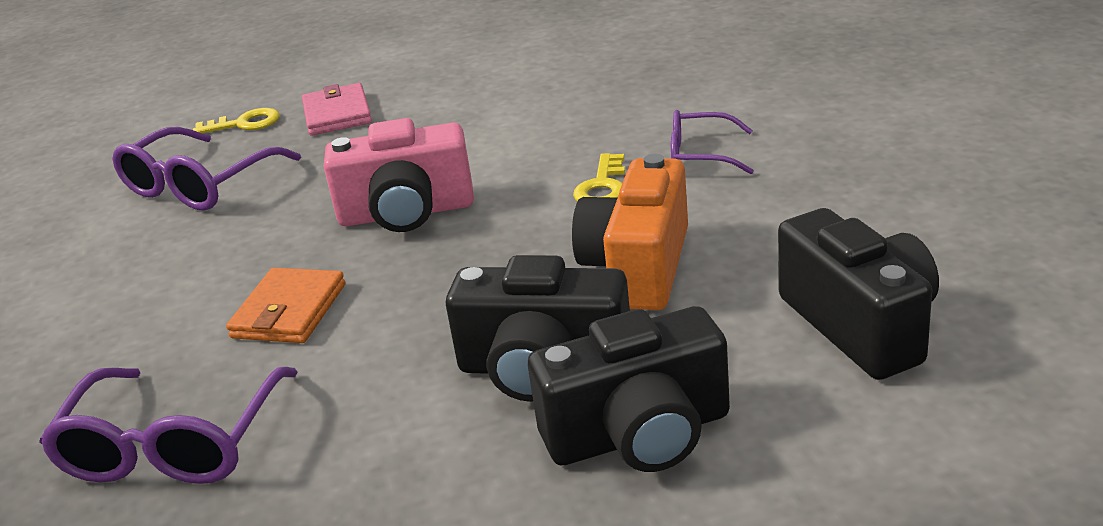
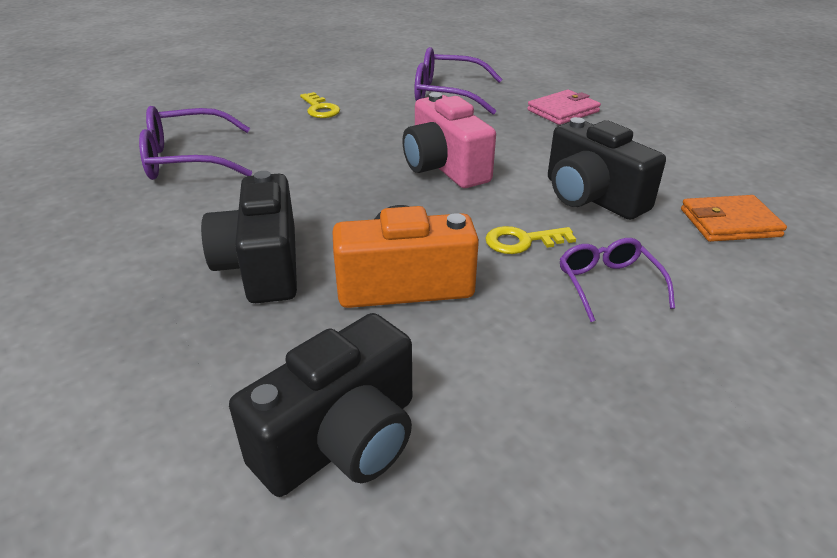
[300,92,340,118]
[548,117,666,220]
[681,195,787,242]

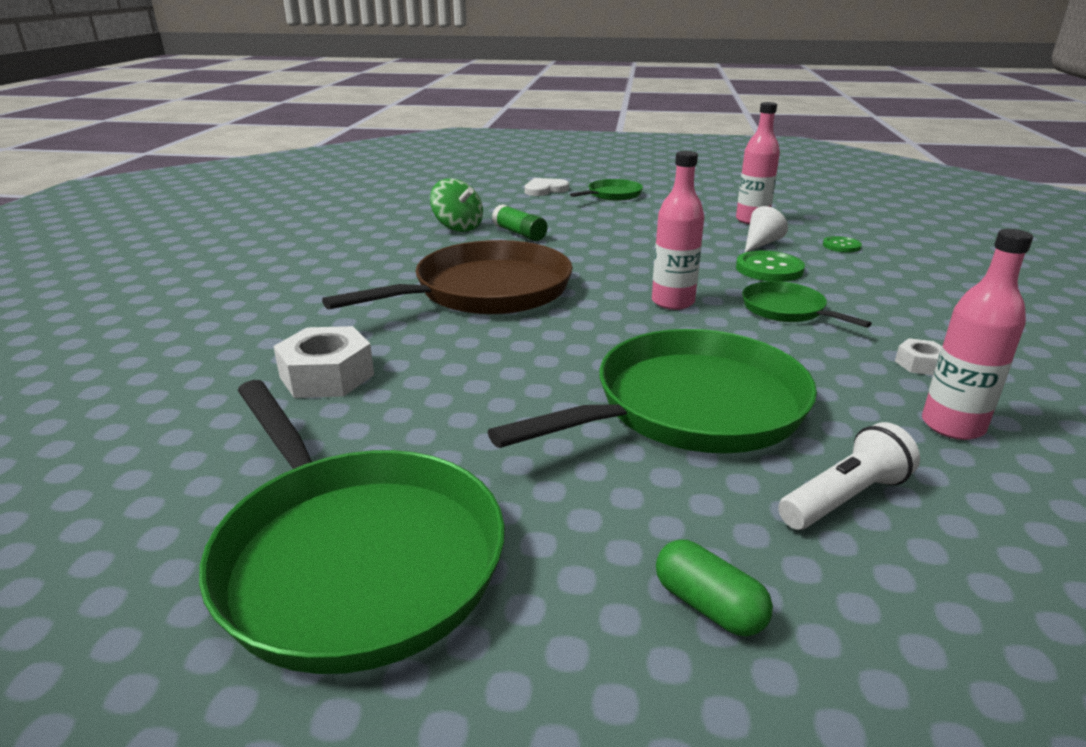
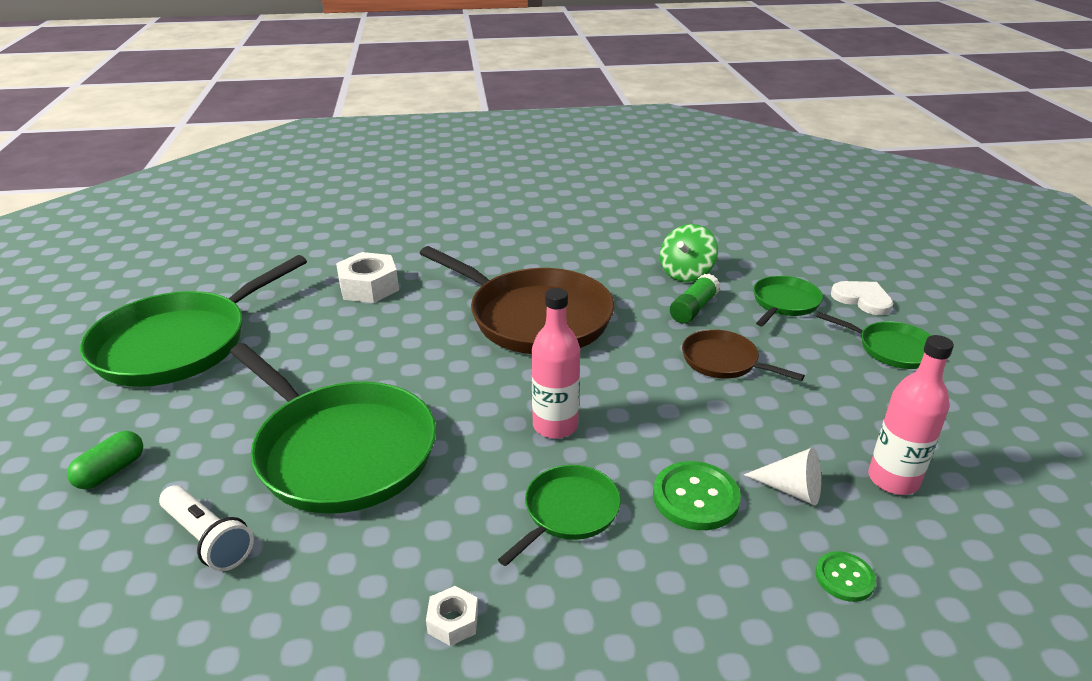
[682,329,805,381]
[753,276,823,326]
[922,229,1033,440] (first image)

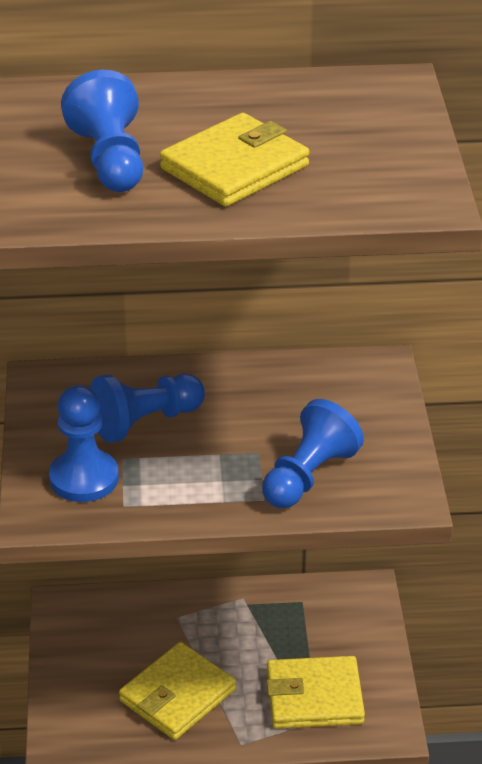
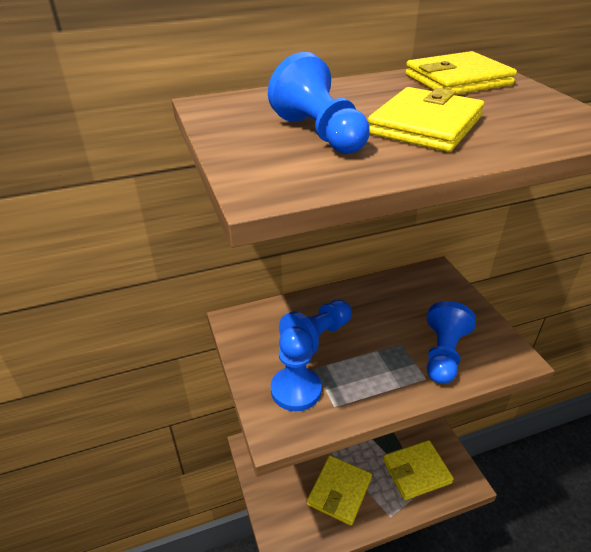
[405,51,517,95]

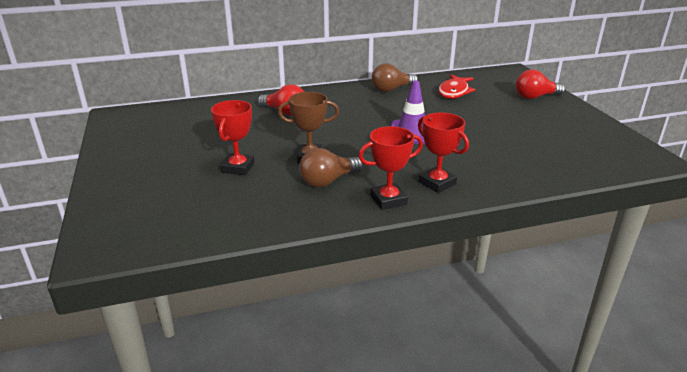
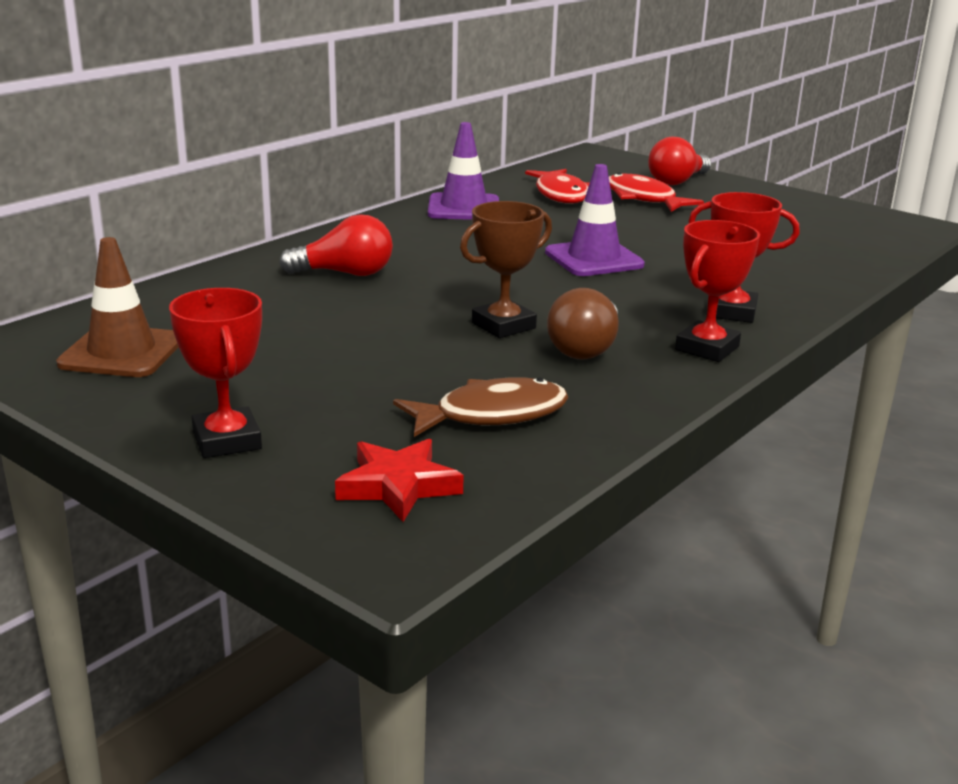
[56,237,179,377]
[169,288,262,458]
[335,439,464,522]
[393,378,568,437]
[428,122,499,220]
[609,173,704,212]

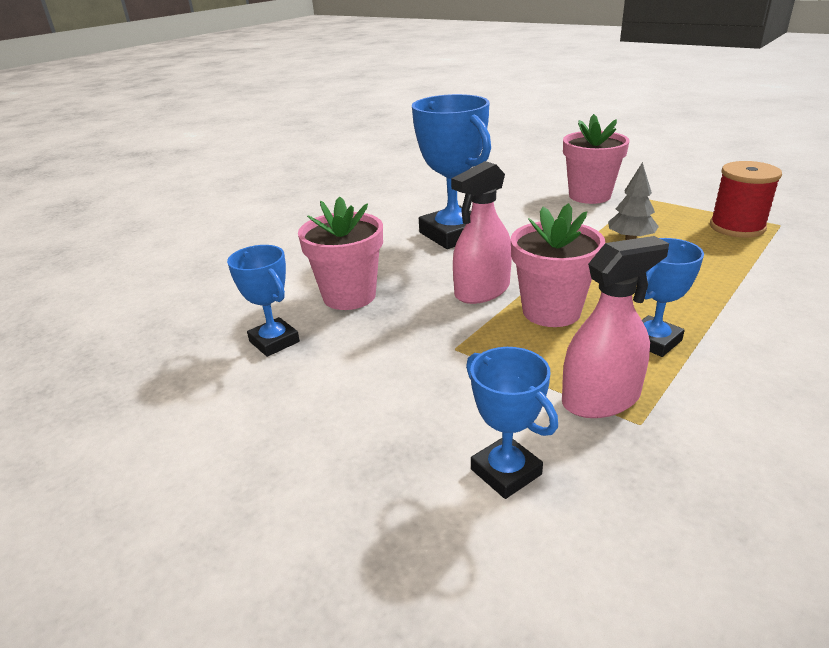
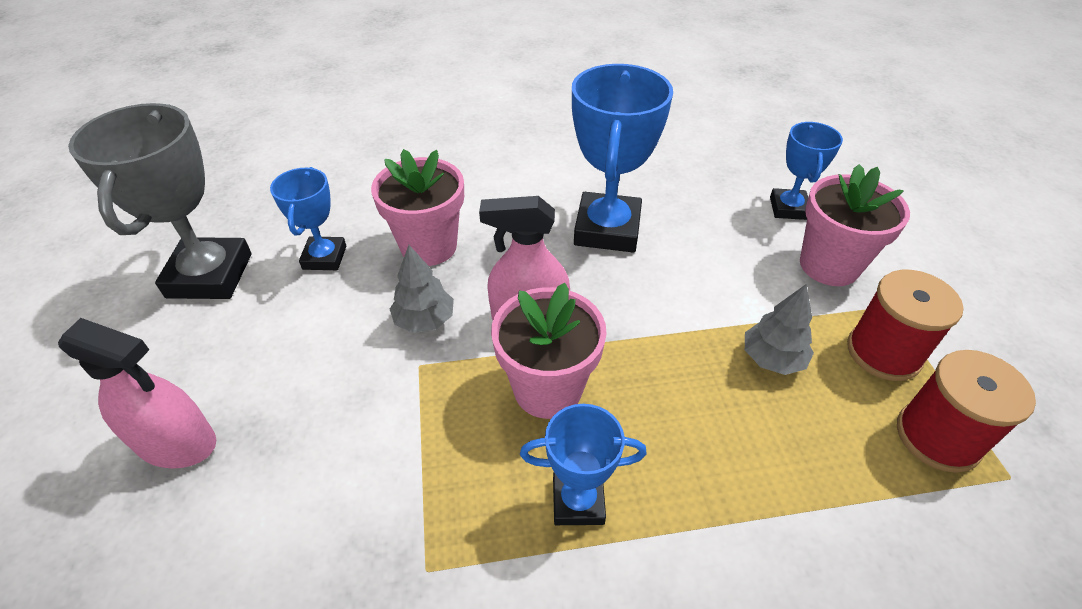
[58,318,216,469]
[68,103,252,299]
[390,245,454,333]
[770,122,843,220]
[847,270,964,381]

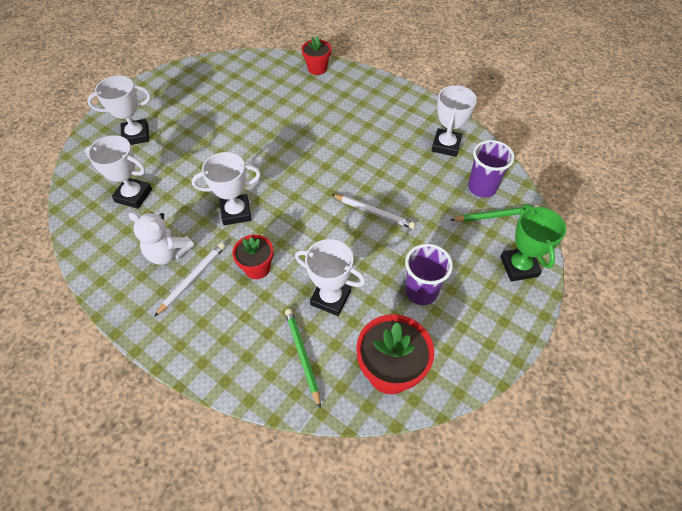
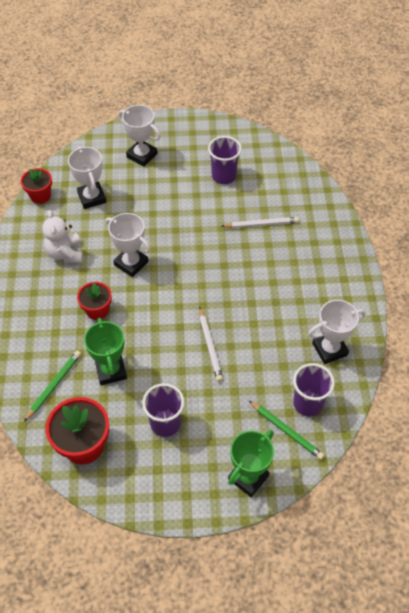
[21,168,52,204]
[84,318,127,385]
[208,136,242,184]
[222,217,299,228]

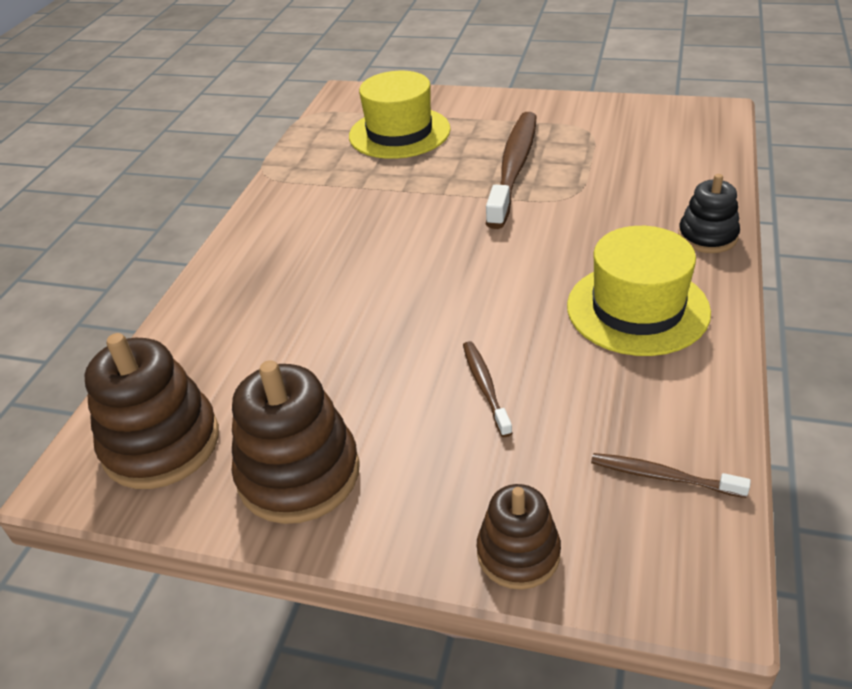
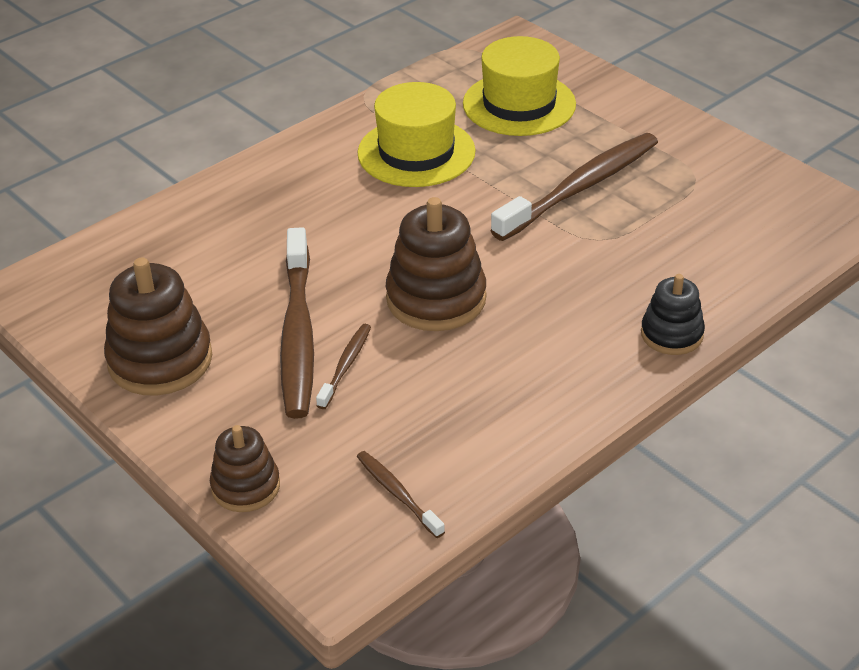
[280,227,314,419]
[358,82,476,187]
[386,197,486,331]

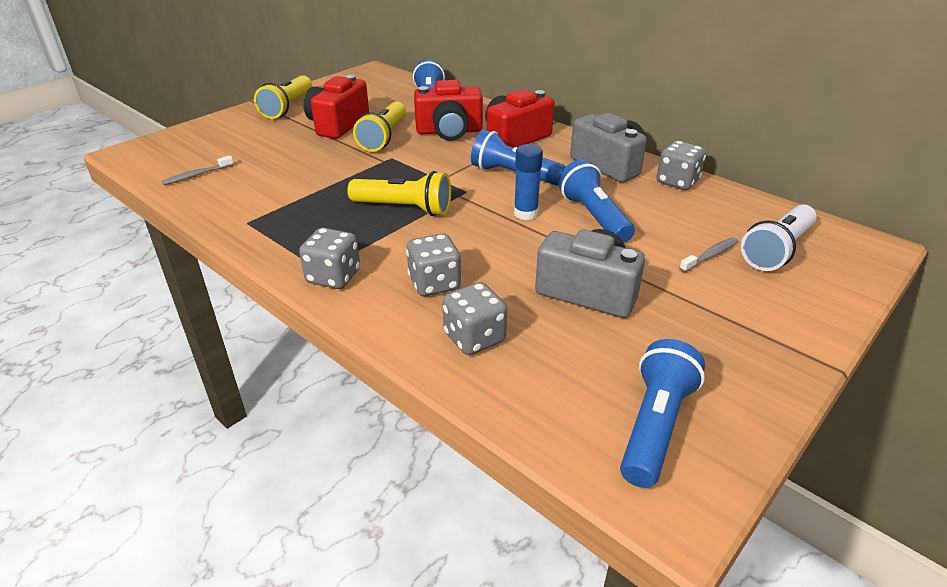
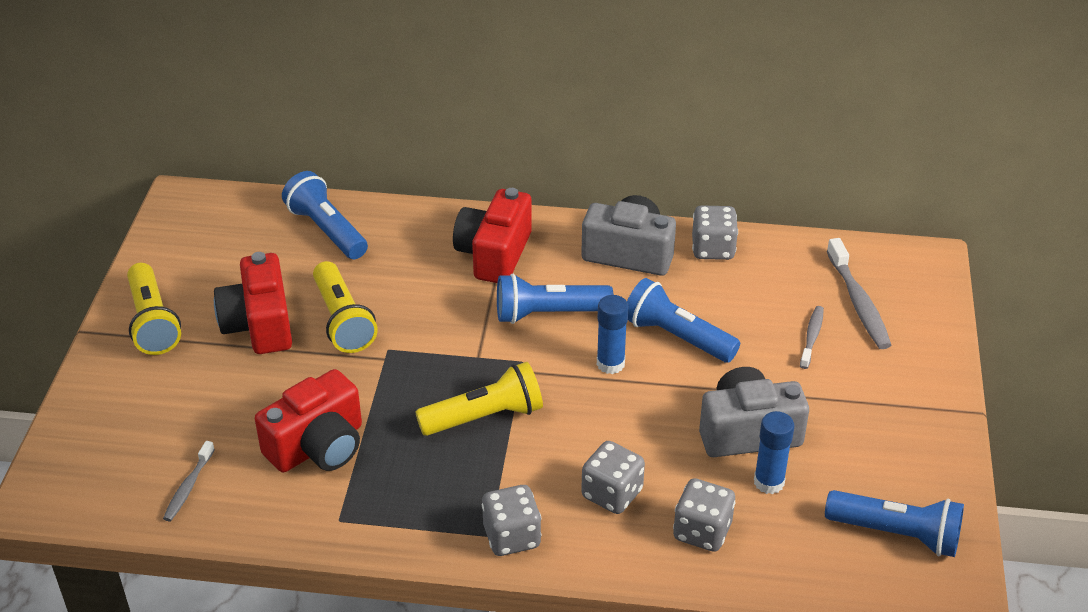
[255,369,362,472]
[754,411,794,494]
[825,490,964,557]
[827,238,891,349]

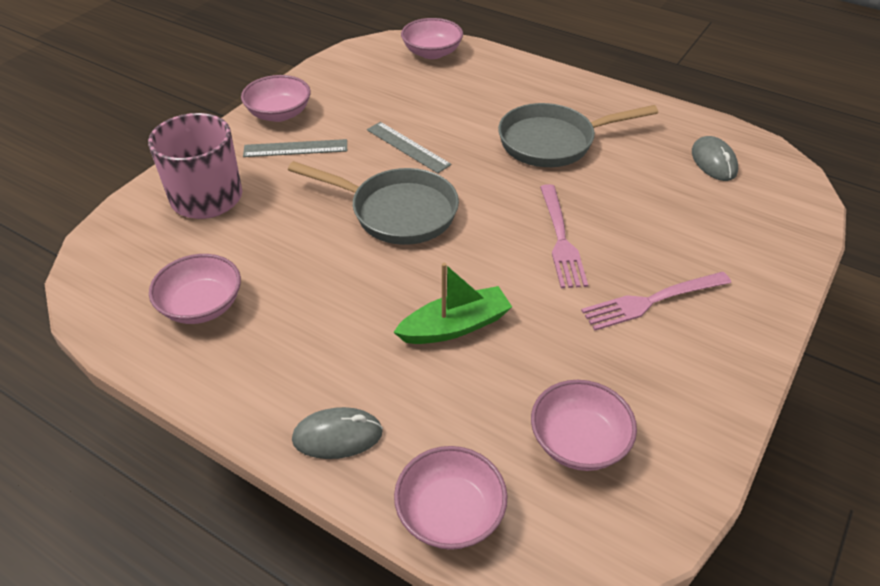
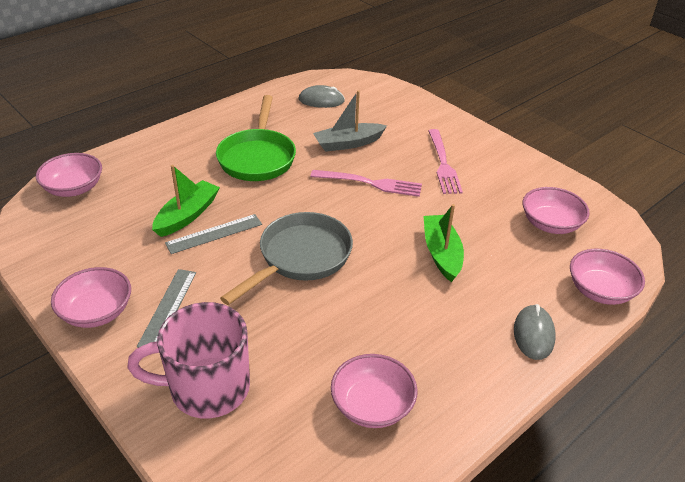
[152,165,220,237]
[216,95,296,181]
[313,90,387,152]

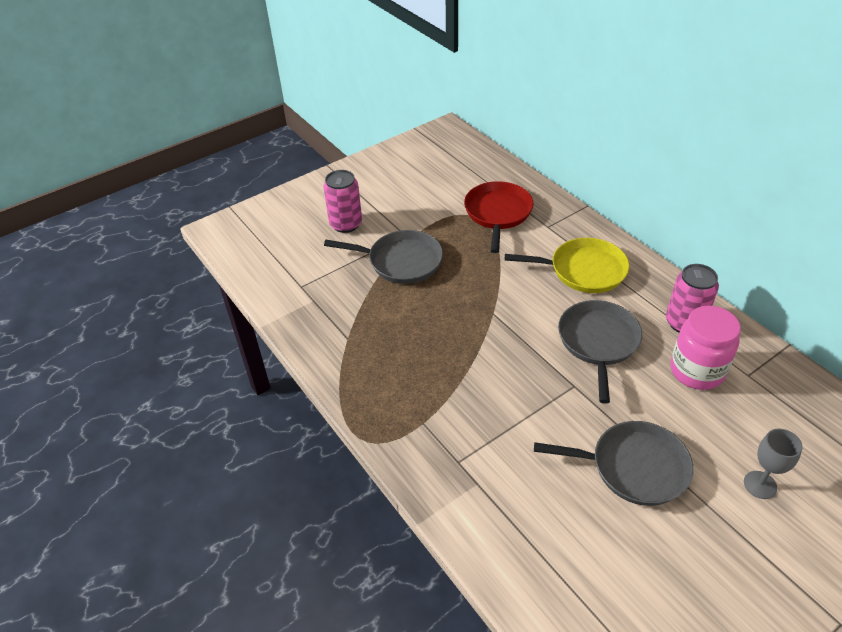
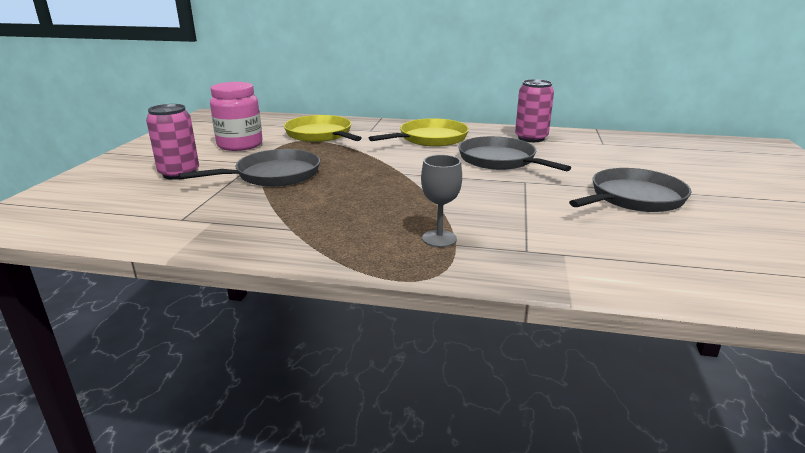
[210,82,262,151]
[284,115,362,142]
[421,155,462,247]

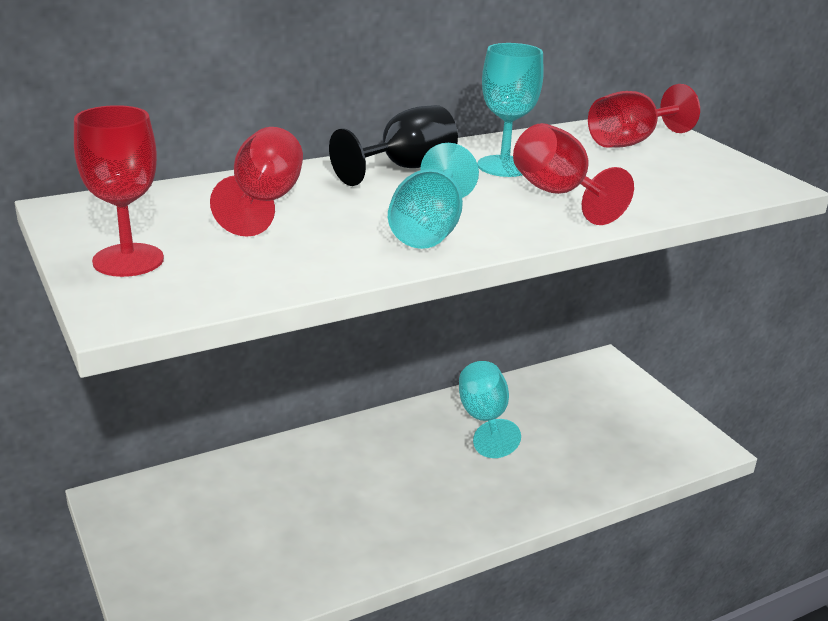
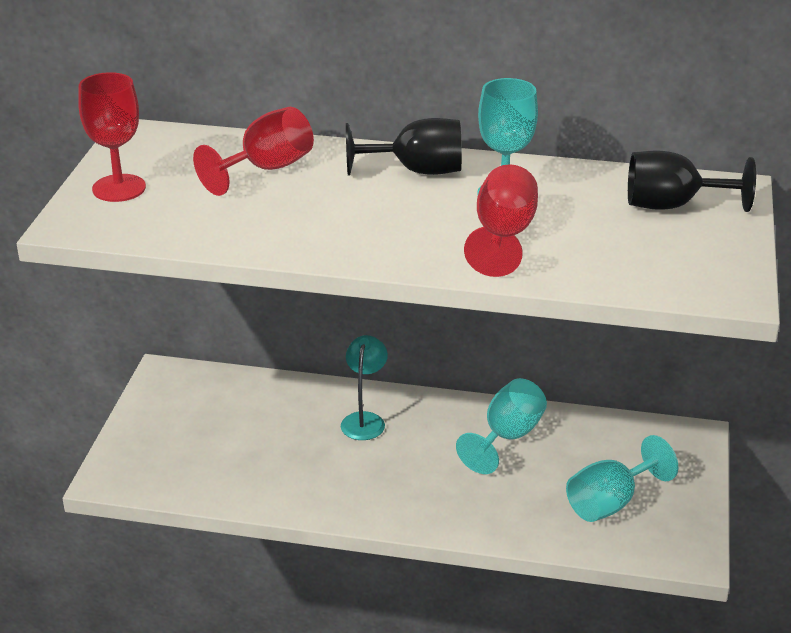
[341,335,388,440]
[566,435,678,522]
[628,150,756,212]

